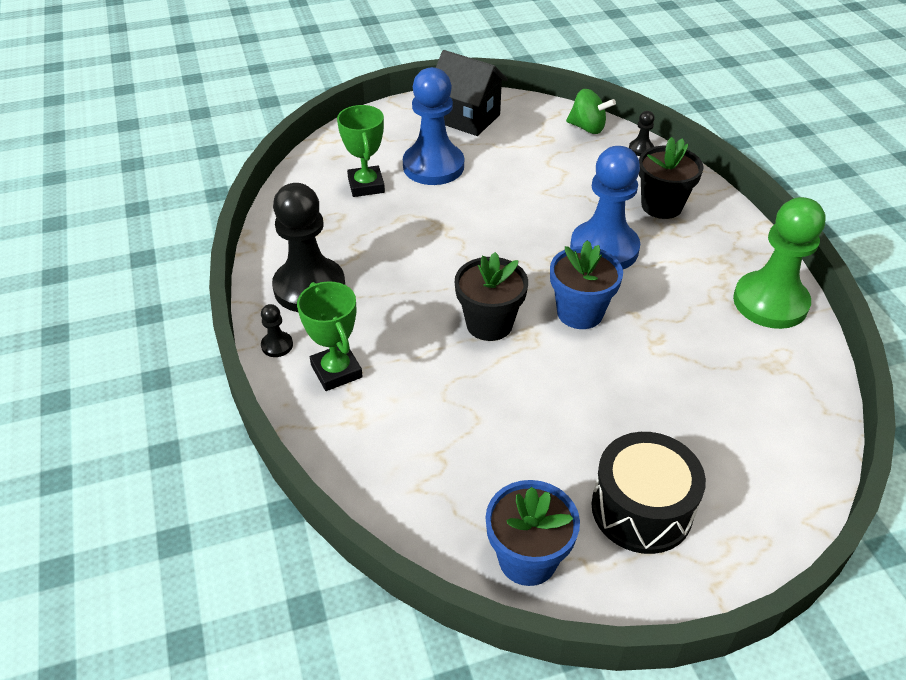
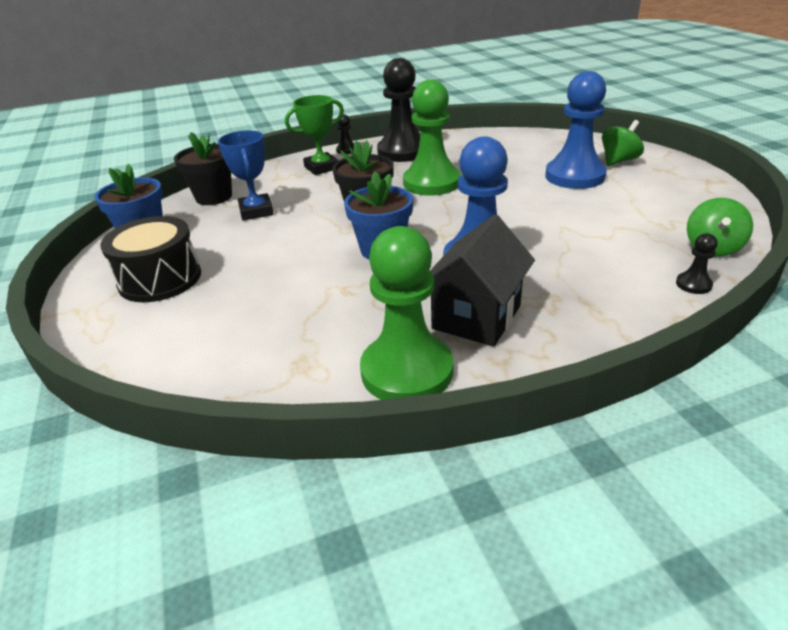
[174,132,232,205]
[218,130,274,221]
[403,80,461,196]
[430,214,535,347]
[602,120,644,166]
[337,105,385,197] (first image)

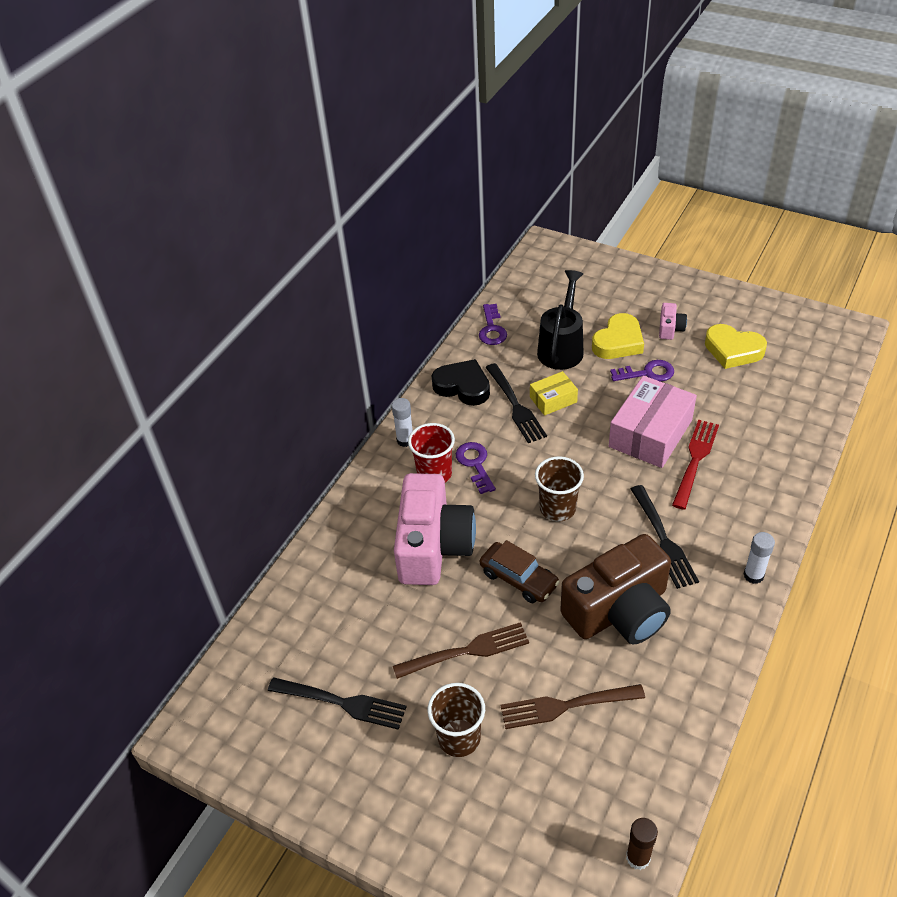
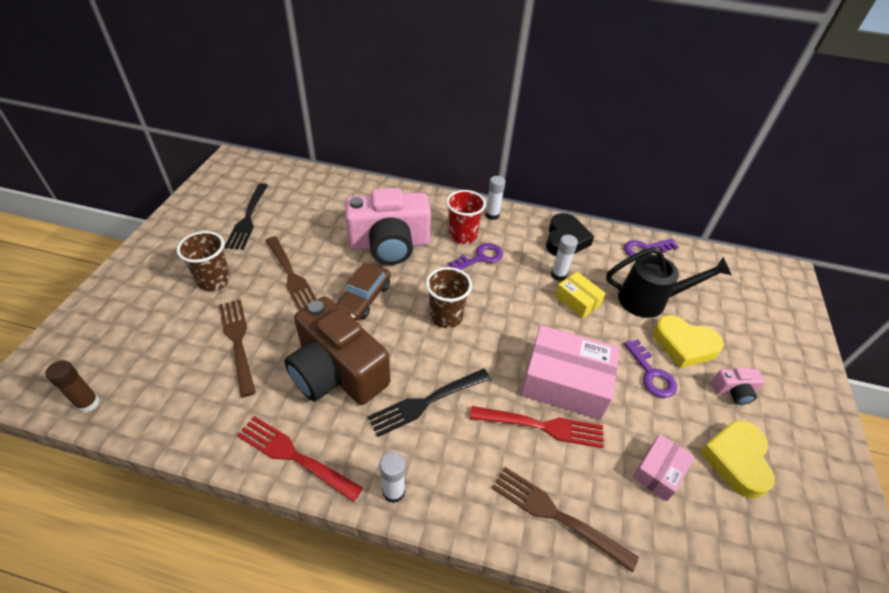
[237,416,363,502]
[492,467,639,573]
[551,235,578,281]
[632,434,695,501]

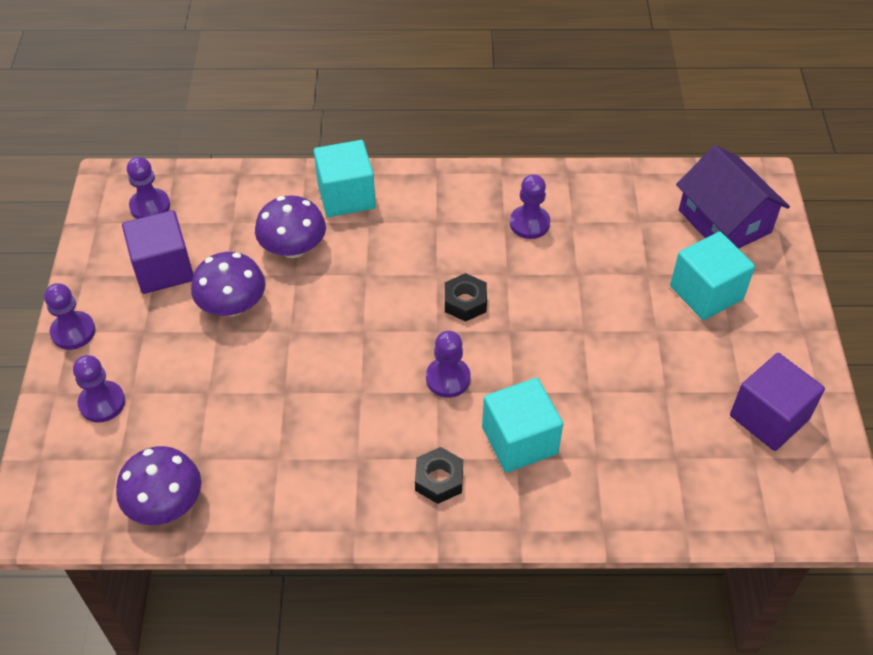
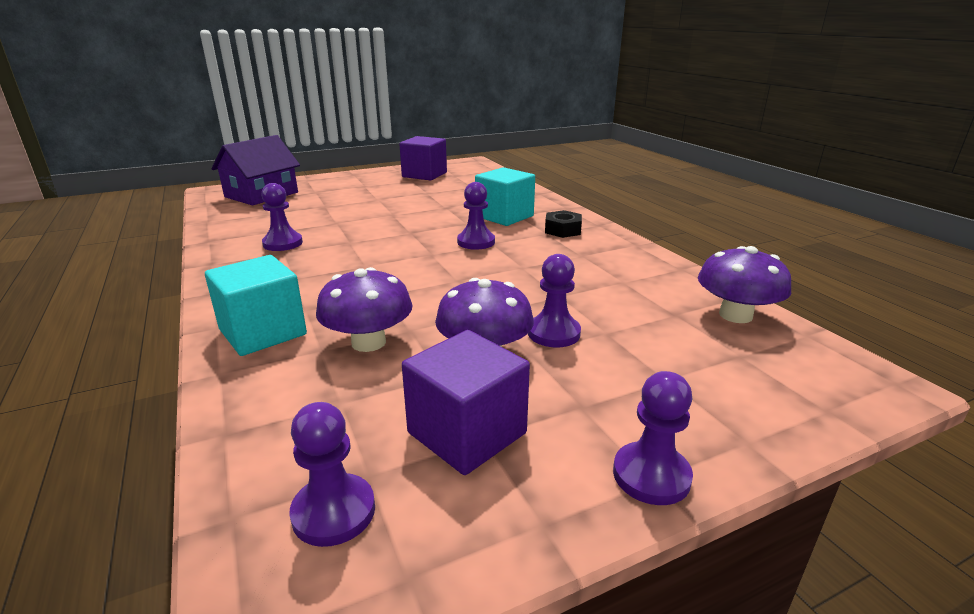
[528,254,581,347]
[445,273,487,322] (first image)
[670,232,755,320] (first image)

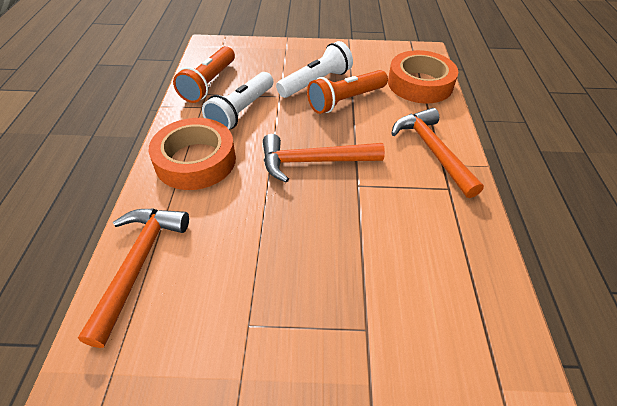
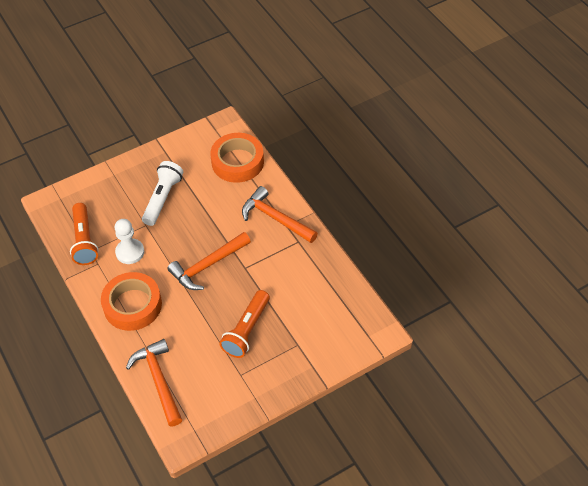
[115,219,144,264]
[219,290,270,358]

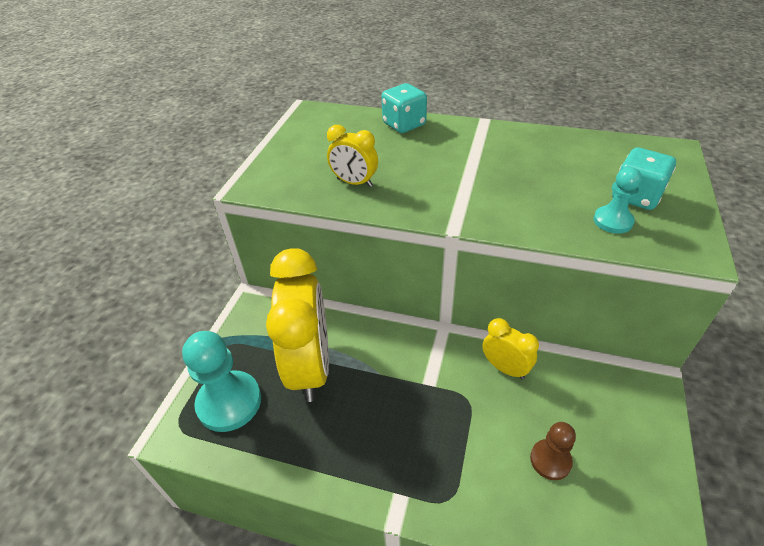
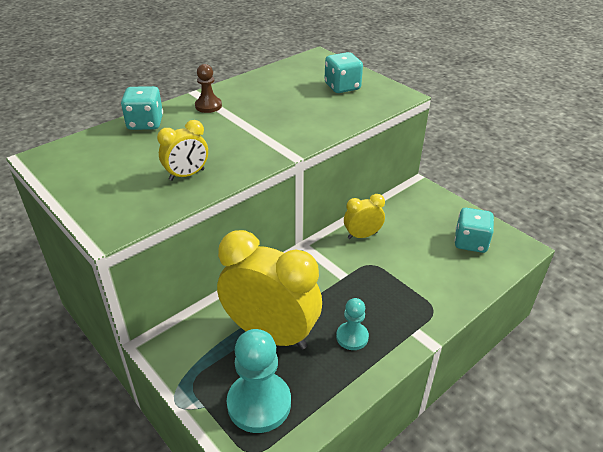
[195,64,222,113]
[336,298,369,350]
[455,208,494,253]

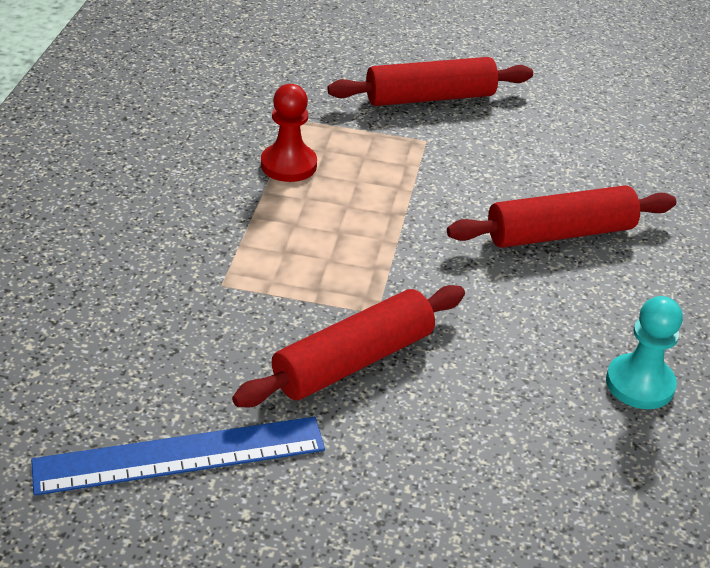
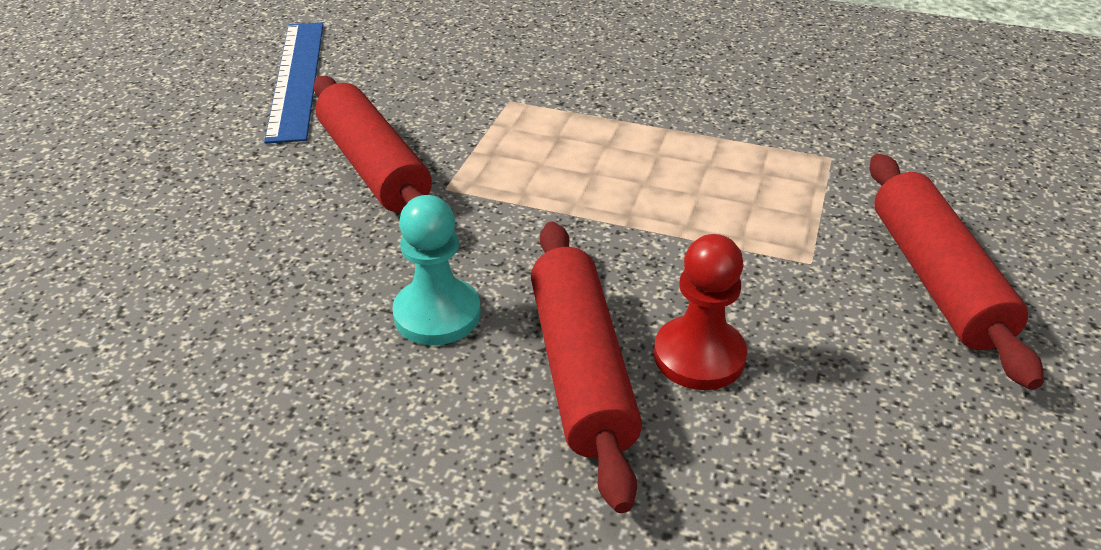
[392,195,481,345]
[654,234,747,390]

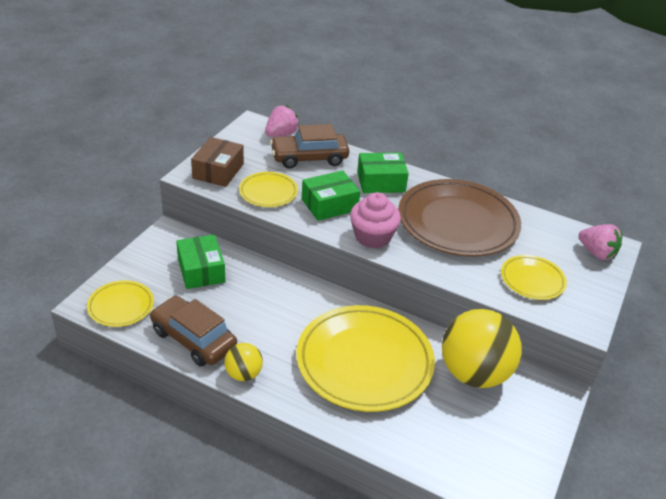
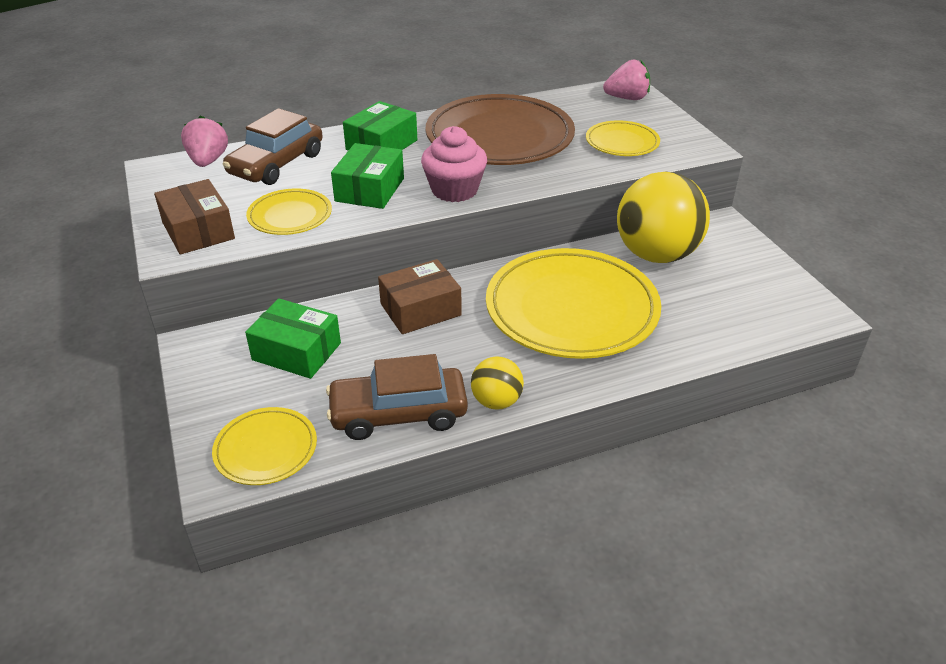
[378,259,462,334]

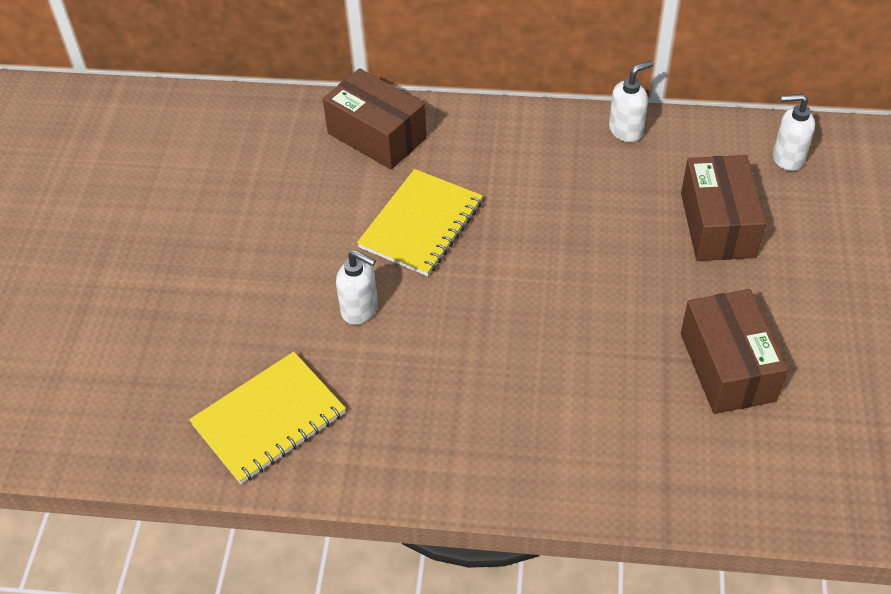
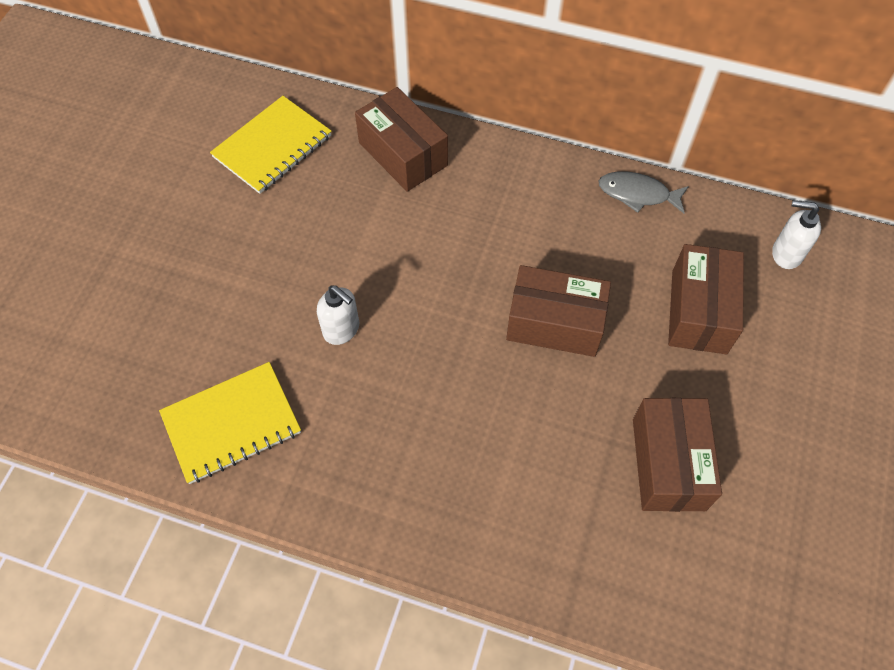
[210,96,332,194]
[506,265,611,357]
[598,171,689,213]

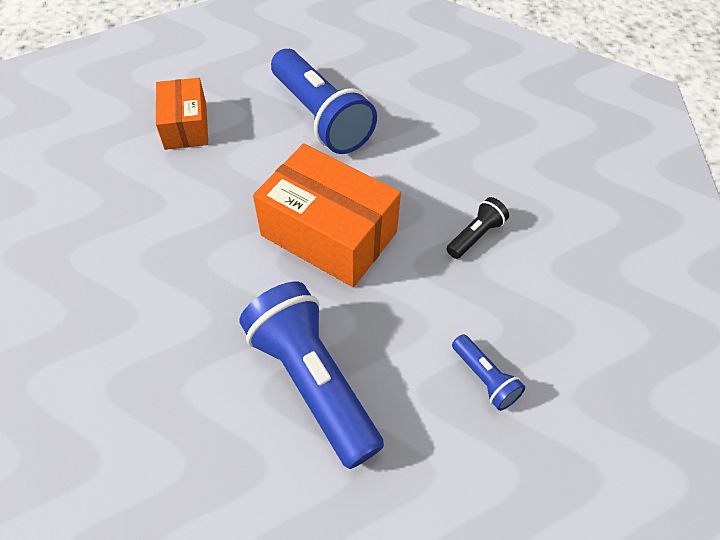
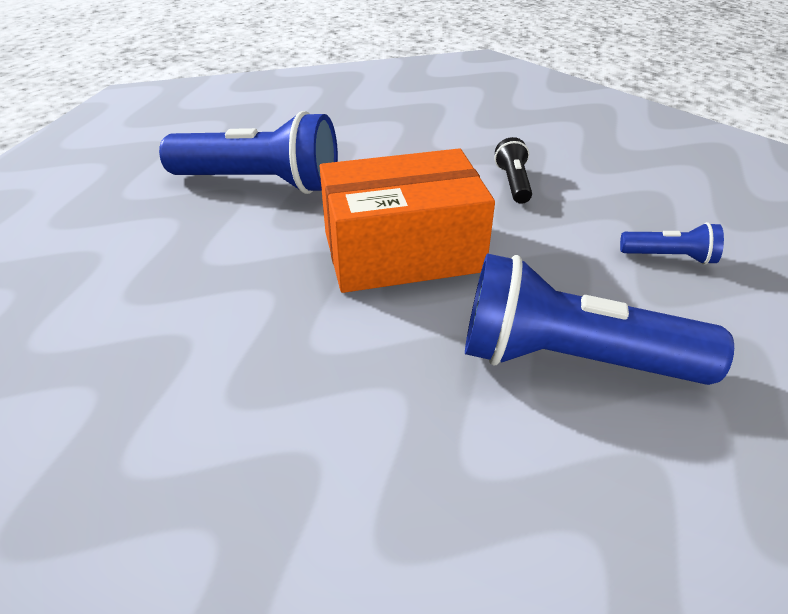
[156,78,208,150] (first image)

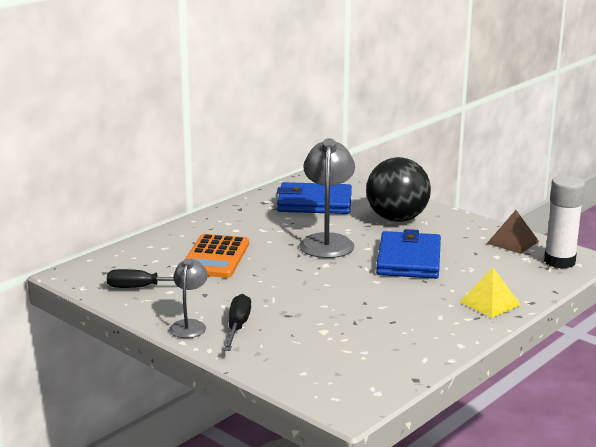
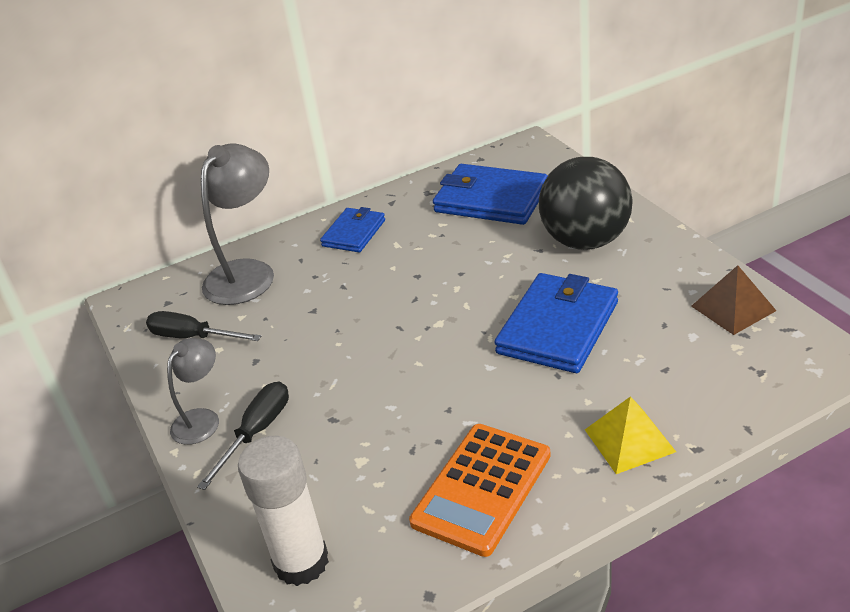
[201,143,274,305]
[238,436,329,586]
[320,207,385,252]
[409,424,551,557]

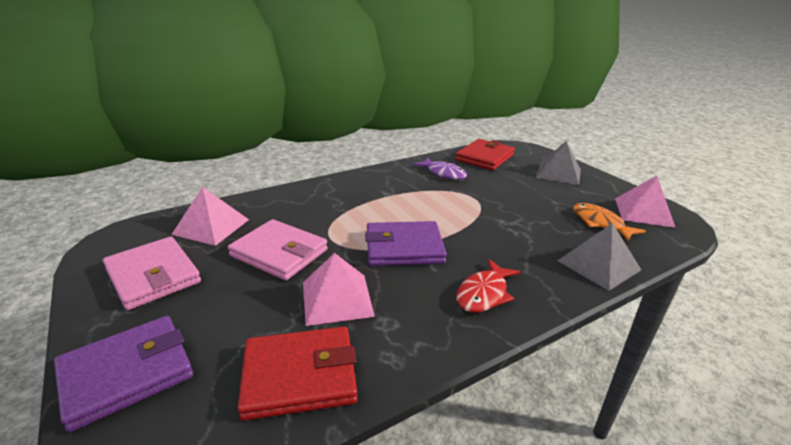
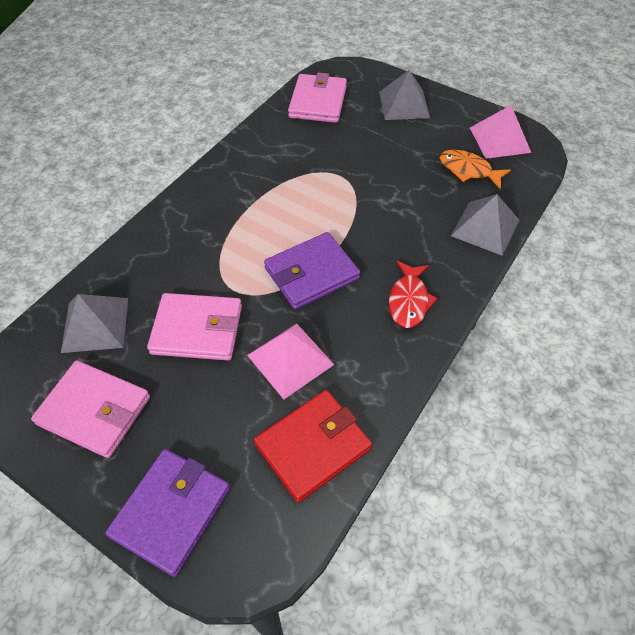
[61,294,128,353]
[288,72,347,123]
[413,158,467,180] (first image)

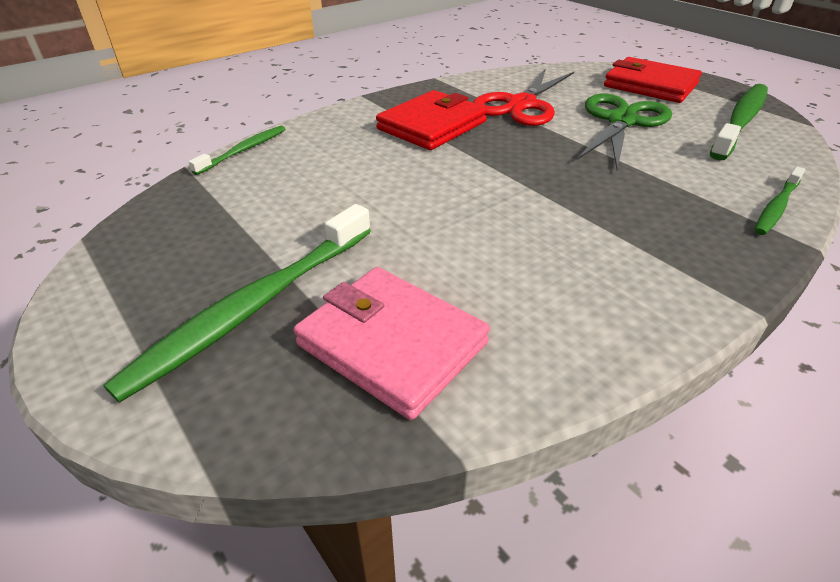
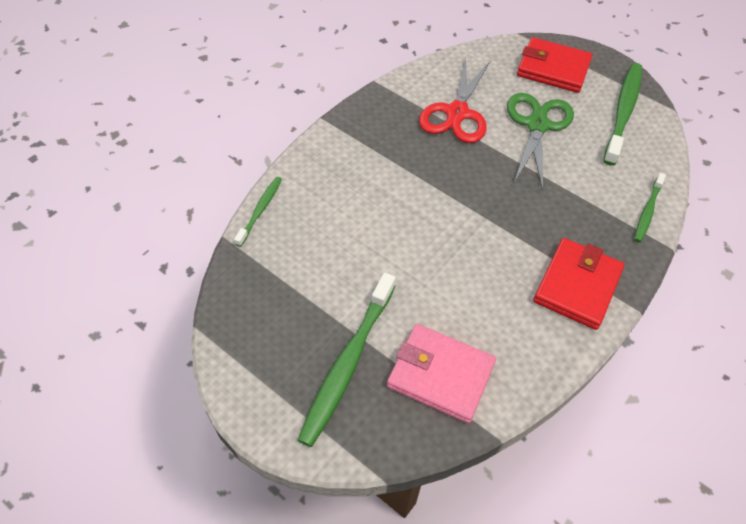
[533,238,625,330]

